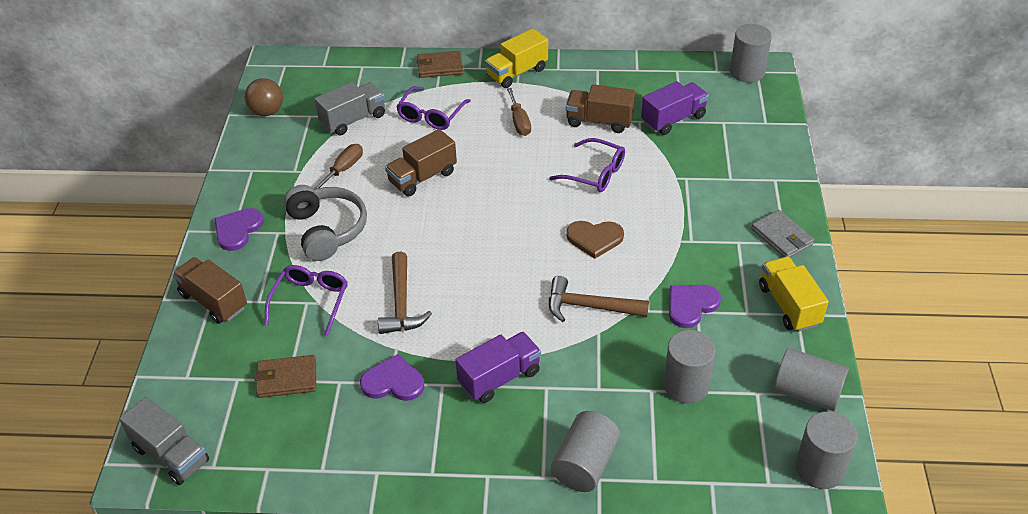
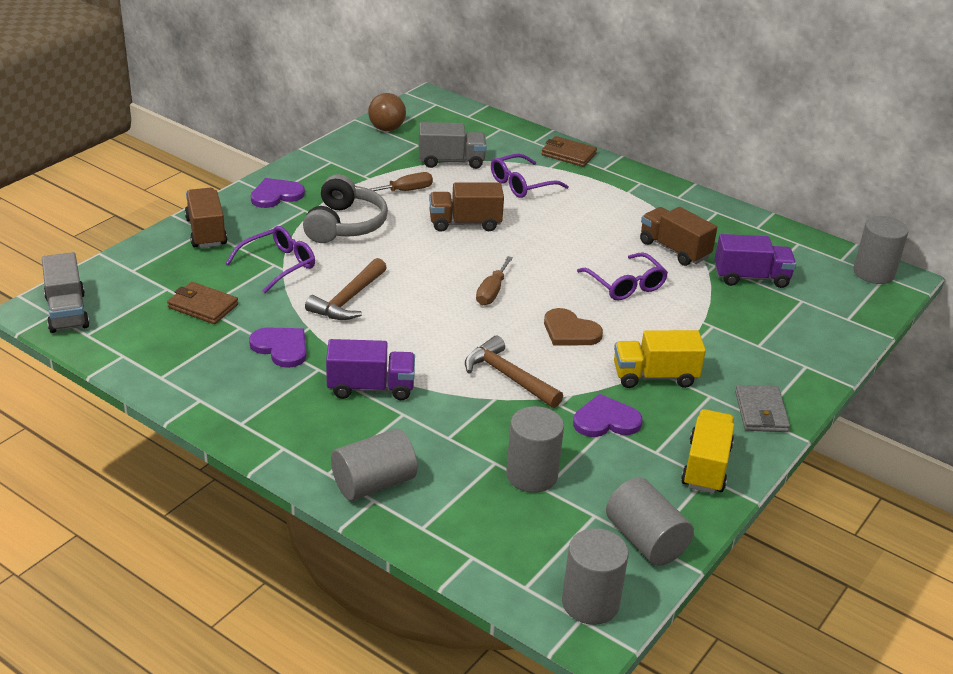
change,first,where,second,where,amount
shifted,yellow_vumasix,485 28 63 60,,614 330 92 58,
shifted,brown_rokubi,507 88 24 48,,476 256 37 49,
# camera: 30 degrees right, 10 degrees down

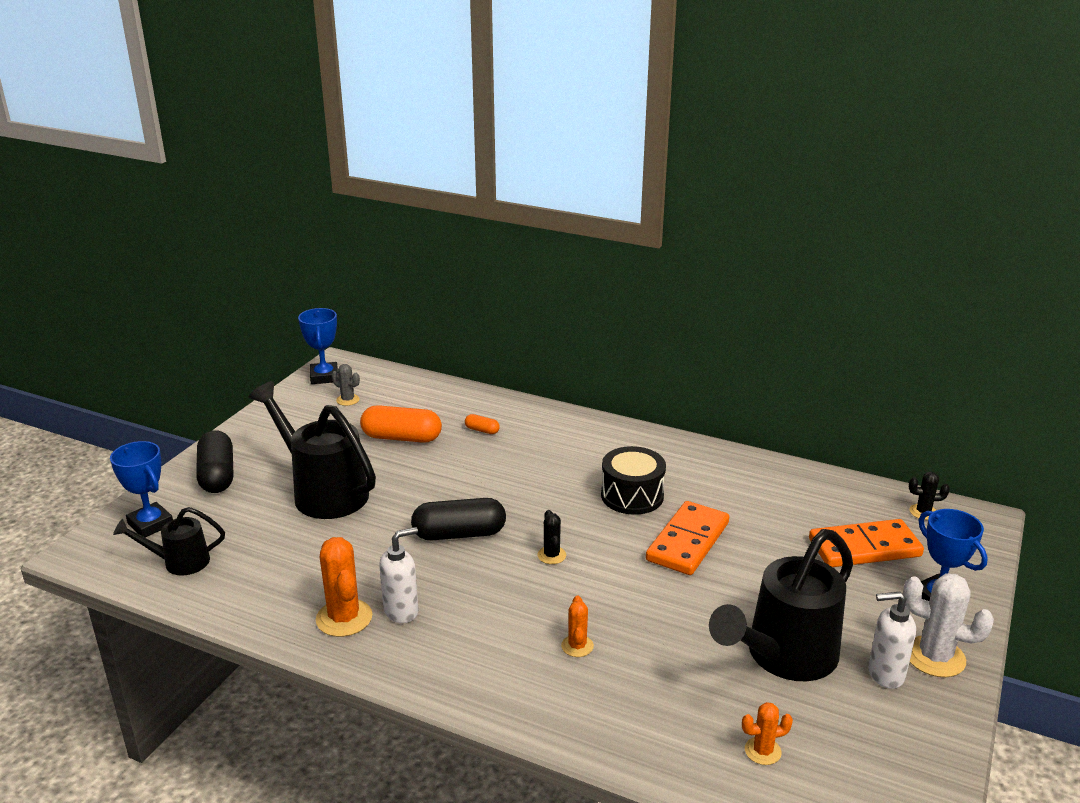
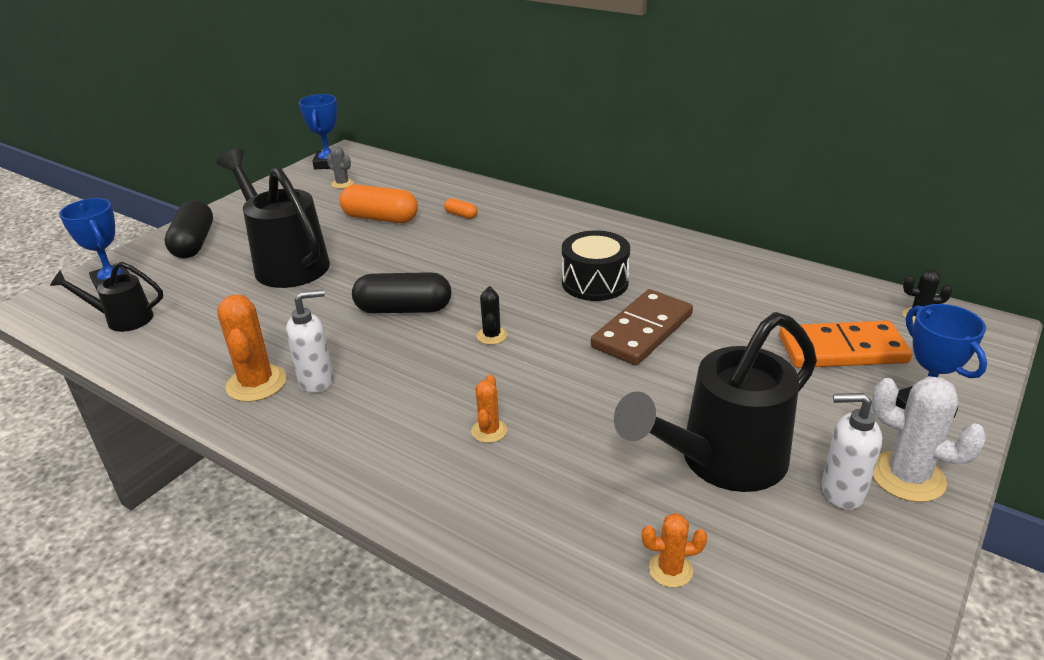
change,first,where,second,where,amount
repainted,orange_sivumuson,646 501 83 74,brown_sivumuson,591 289 102 76,
# camera: 10 degrees right, 5 degrees up

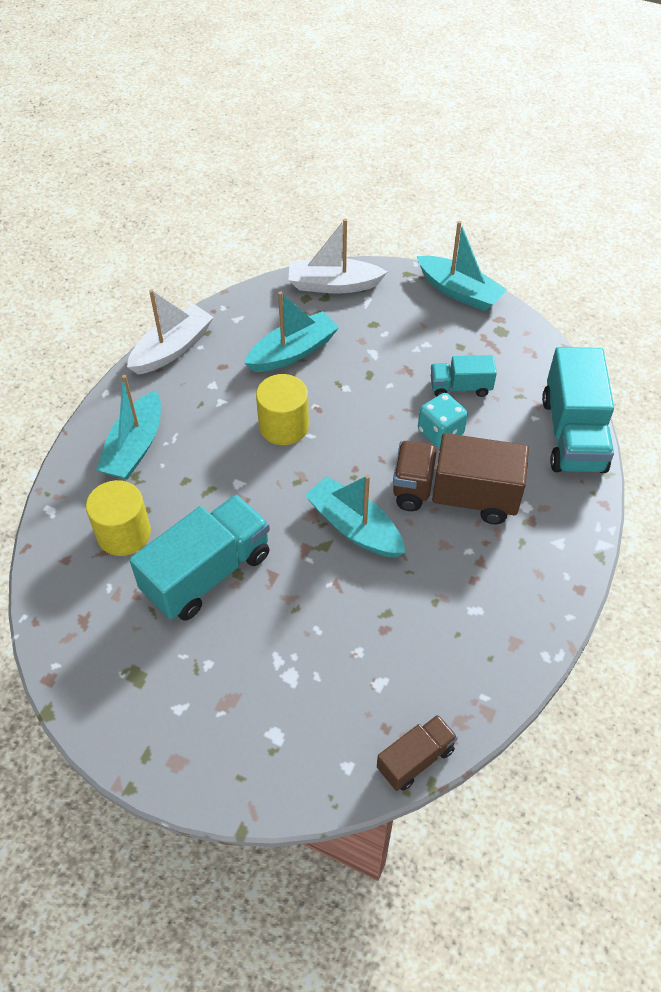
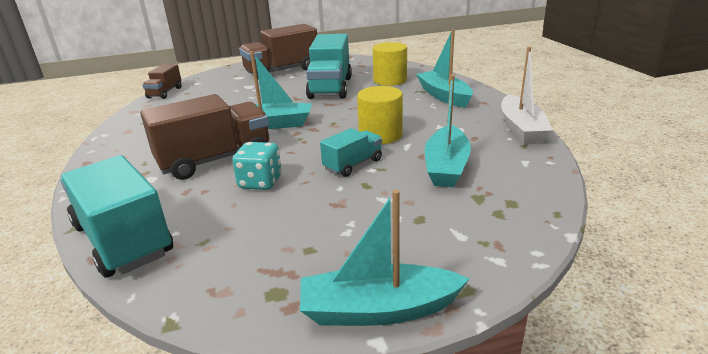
change,first,where,second,where,amount
gone,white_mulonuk,289 219 98 75,,,
shifted,turquoise_vumasix,431 355 66 42,,320 128 62 49,
new,,,brown_vumasix,239 24 78 56,
# camera: 140 degrees right, 25 degrees down

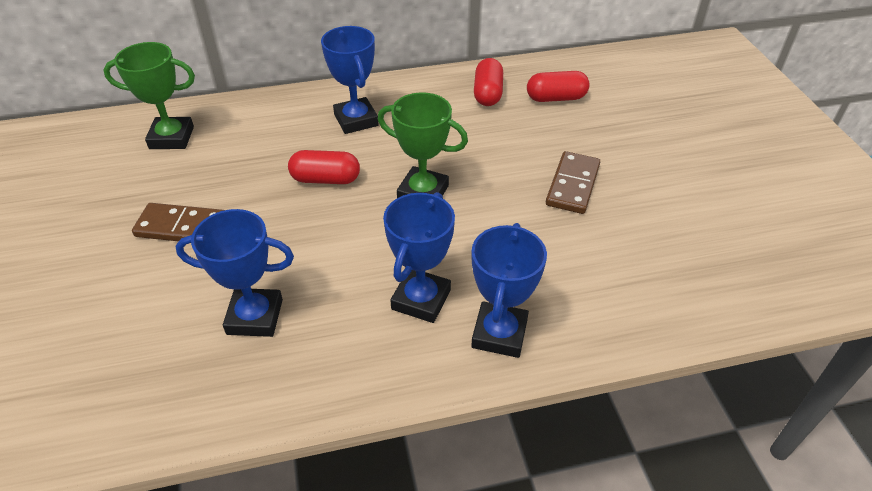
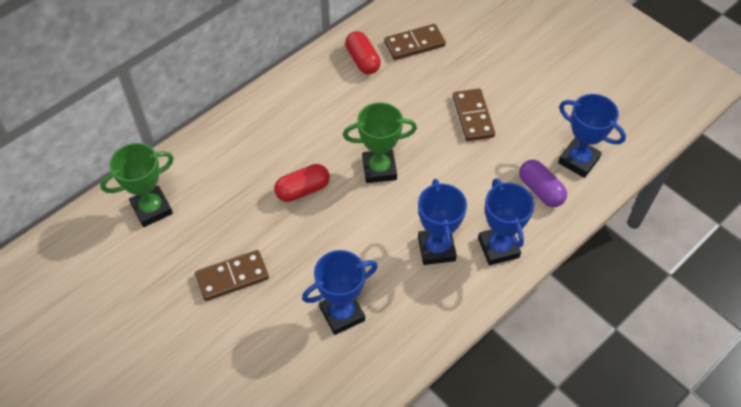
change,first,where,second,where,amount
shifted,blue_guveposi,321 26 58 108,,558 94 68 84,
swapped,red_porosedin,527 71 63 31,brown_sivumuson,384 24 62 36,
new,,,purple_porosedin,519 160 48 47,
# camera: 30 degrees left, 10 degrees up

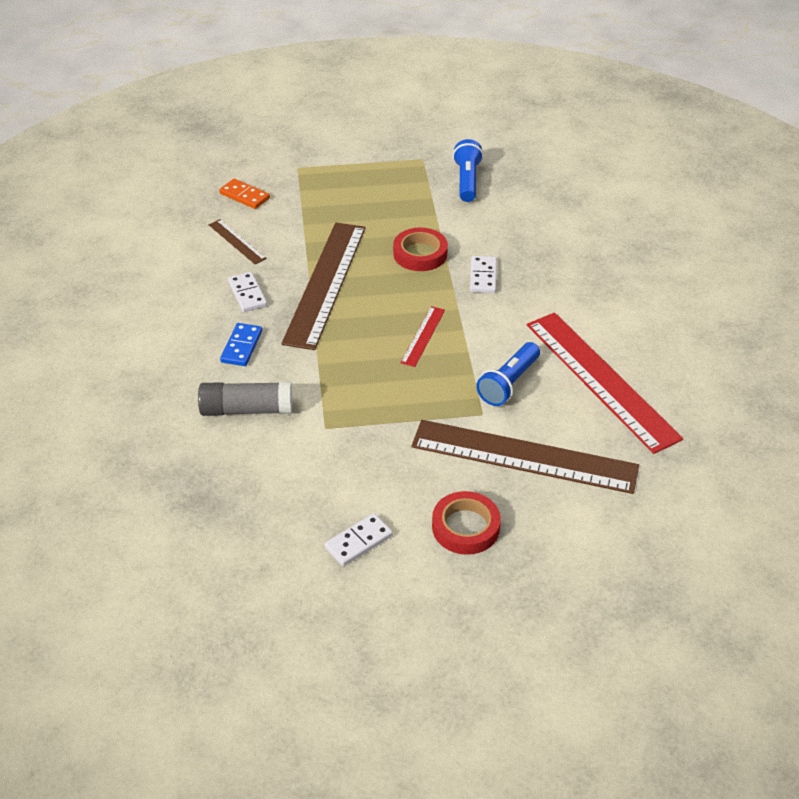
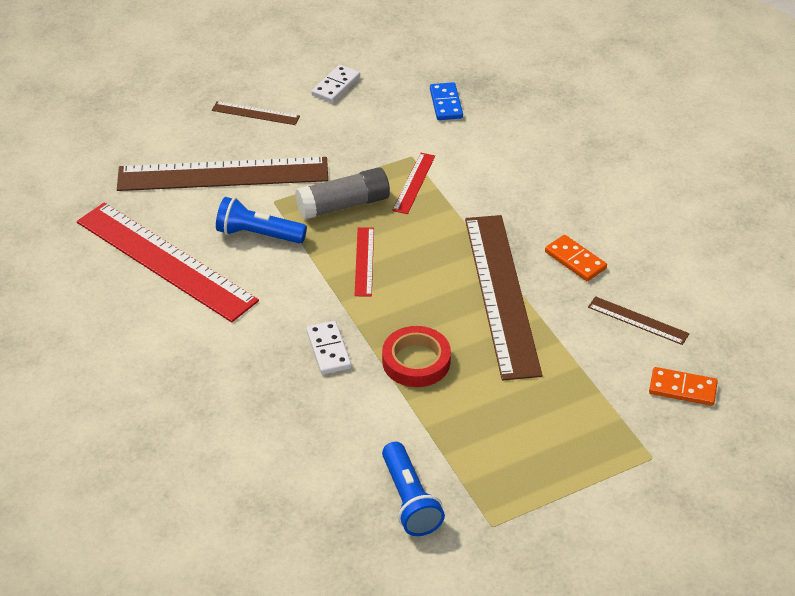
change,first,where,second,where,amount
repainted,white_sivumuson,228 272 39 40,orange_sivumuson,545 235 62 46,
shifted,blue_sivumuson,220 323 42 43,,430 82 33 38,
rotated,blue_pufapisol,476 342 64 64,,216 197 91 47,90 degrees counterclockwise
shifted,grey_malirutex,198 382 95 34,,295 167 95 53,
swapped,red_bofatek,432 491 69 64,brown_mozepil,212 101 88 24,
new,,,red_mozepil,392 153 43 61,
# camera: 160 degrees right, 0 degrees up

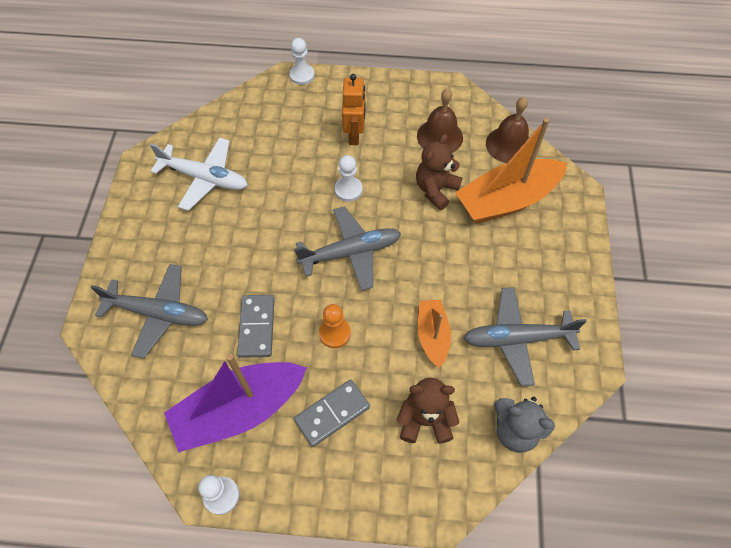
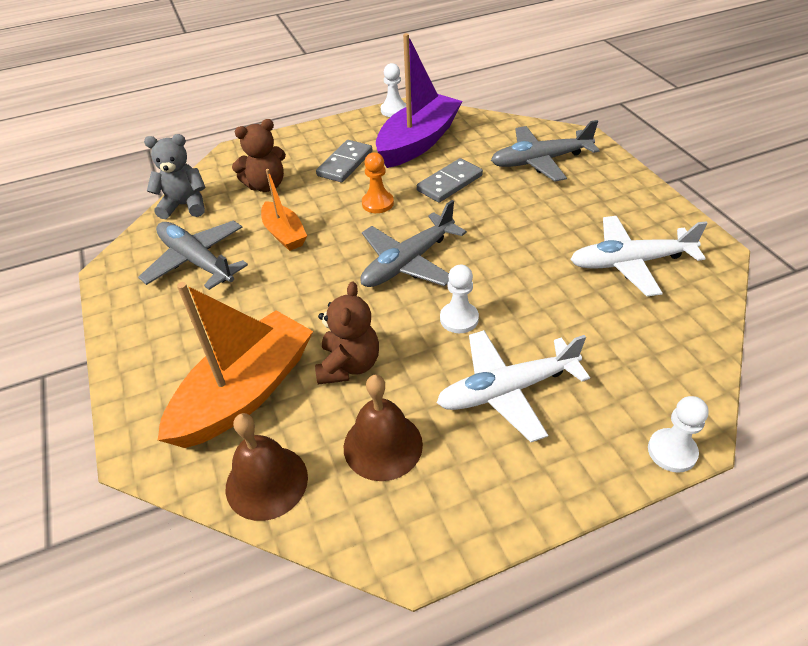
change,first,where,second,where,amount
swapped,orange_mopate,342 74 24 71,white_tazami,437 330 153 112,
rotated,grey_tazami,463 287 124 99,,138 221 110 69,105 degrees counterclockwise
rotated,grey_sivumuson,237 295 37 63,,417 158 66 45,75 degrees clockwise
# camera: 155 degrees right, 15 degrees down

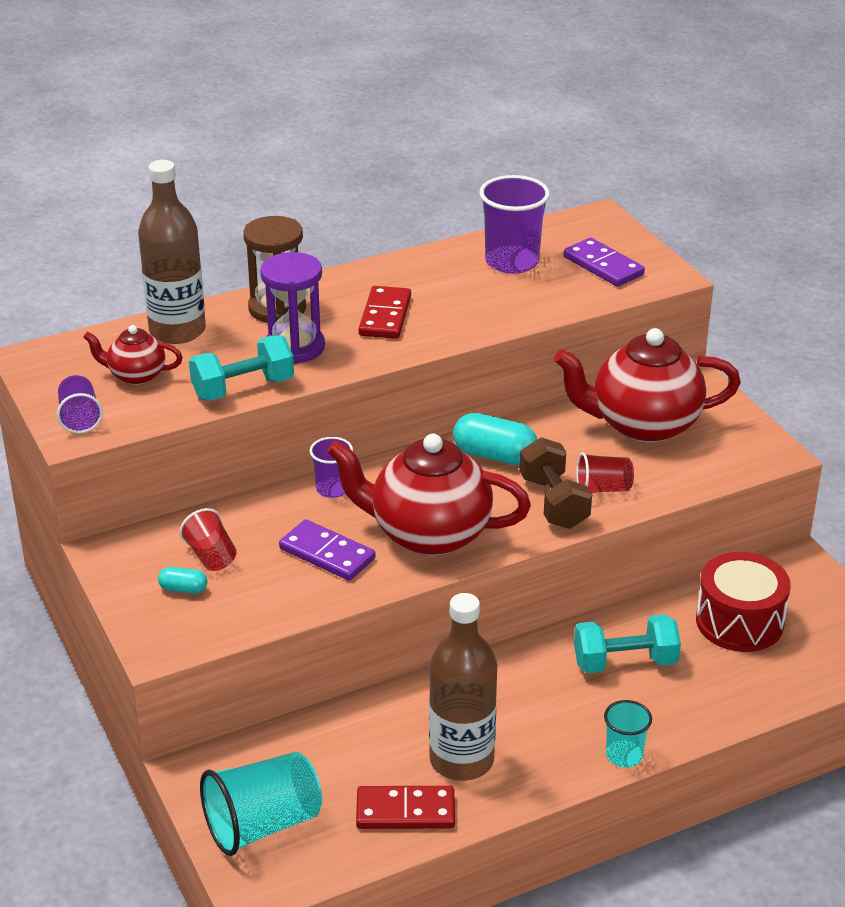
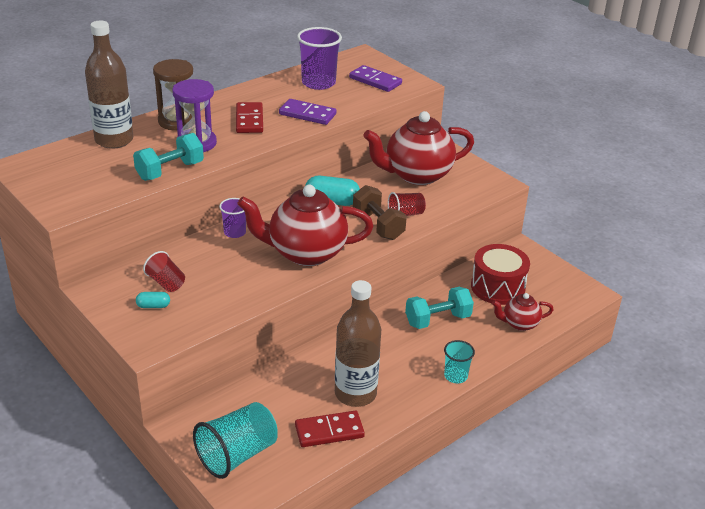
change,first,where,second,where,amount
shifted,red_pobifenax,83 325 100 60,,492 293 61 38,
gone,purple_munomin,57 375 46 58,,,
shifted,purple_sivumuson,279 519 96 62,,279 99 57 26,
# camera: 15 degrees left, 0 degrees up

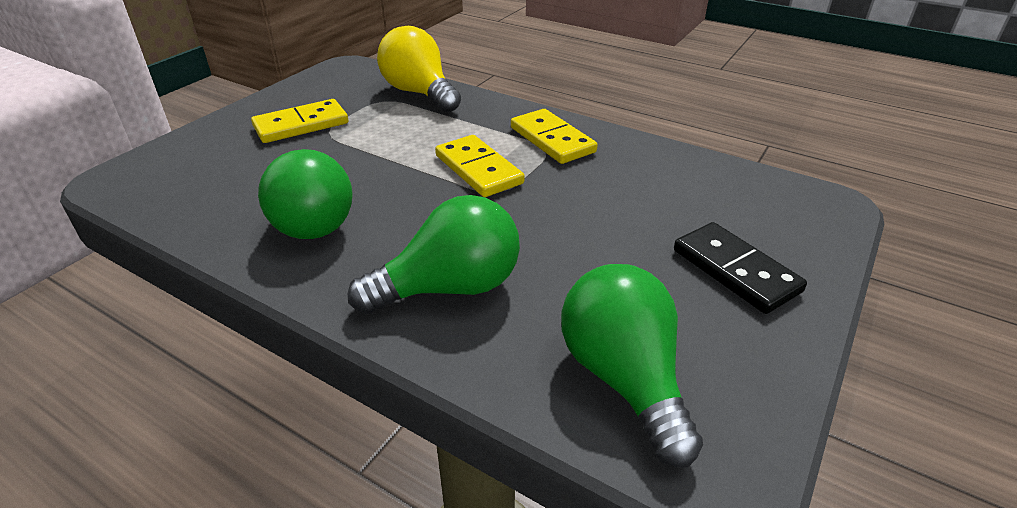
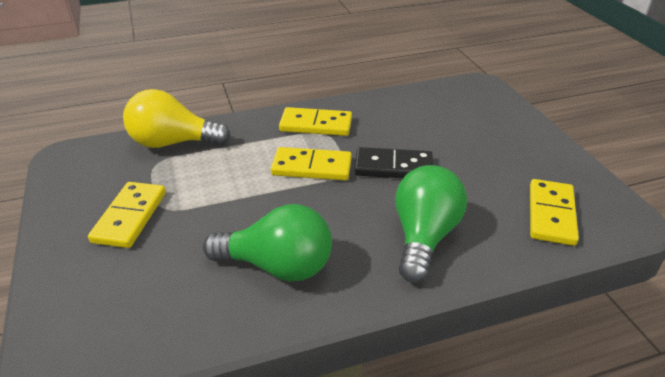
change,first,where,second,where,amount
shifted,black_sivumuson,674 222 133 92,,355 147 78 31,
swapped,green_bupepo,561 264 142 203,yellow_sivumuson,530 179 49 67,
# camera: 50 degrees left, 0 degrees up

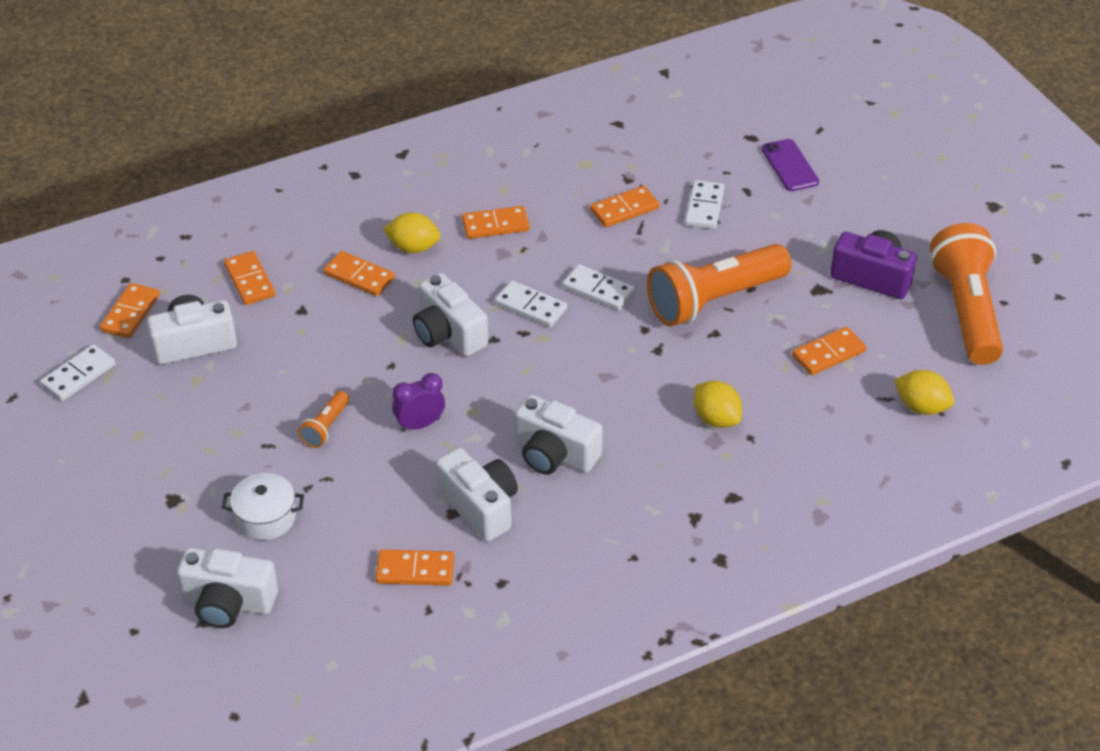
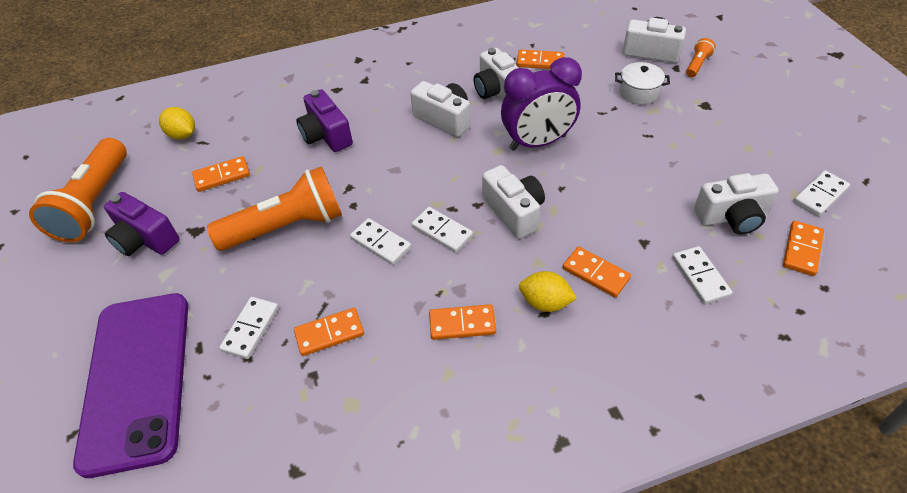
change,first,where,second,where,amount
scaled,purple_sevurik,761 139 58 52,,73 293 115 185,x2.38
repainted,orange_sivumuson,224 251 51 54,white_sivumuson,672 246 61 58,
scaled,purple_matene,392 373 53 59,,501 57 81 94,x1.97
swapped,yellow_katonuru,694 381 48 47,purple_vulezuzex,296 89 57 63,
shifted,orange_pufapisol,298 391 51 57,,686 38 30 39,
# camera: 170 degrees left, 5 degrees up

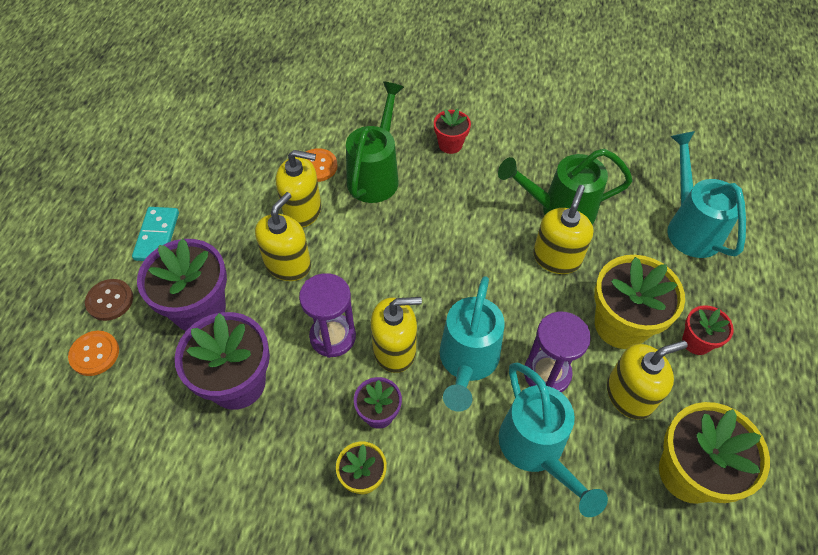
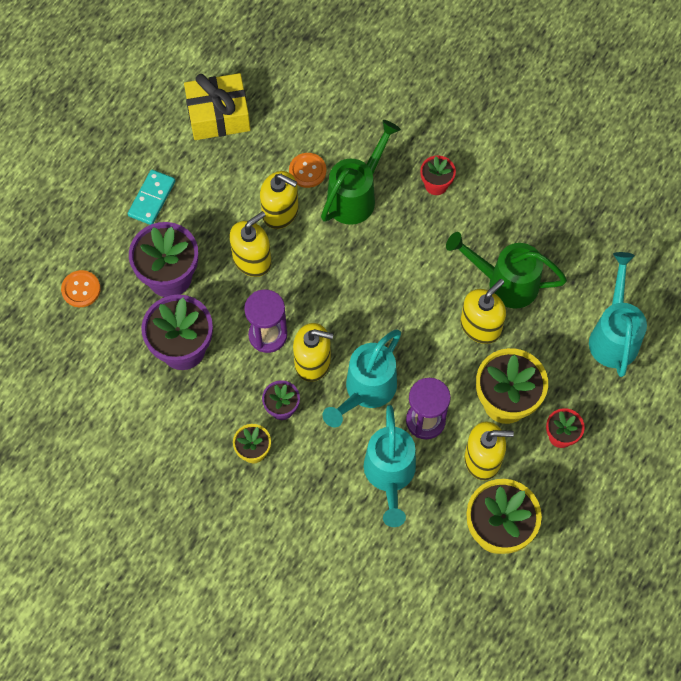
change,first,where,second,where,amount
gone,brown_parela,85 279 48 42,,,
new,,,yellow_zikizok,184 73 66 67,
# camera: 20 degrees right, 10 degrees up

